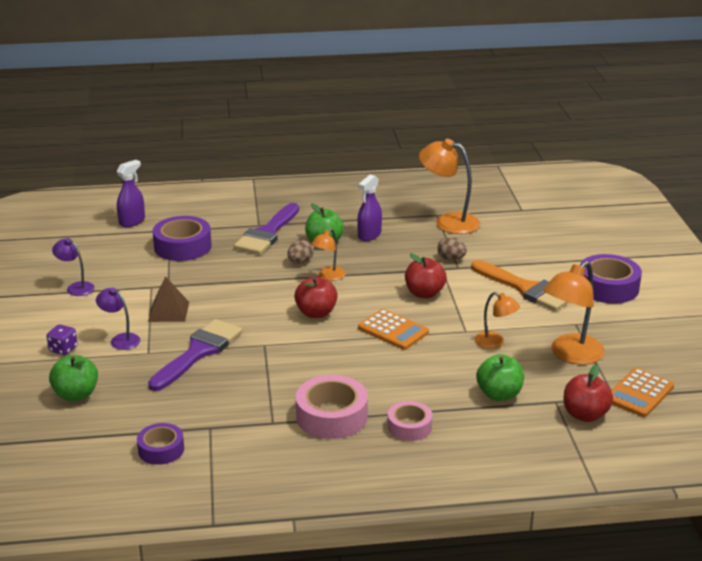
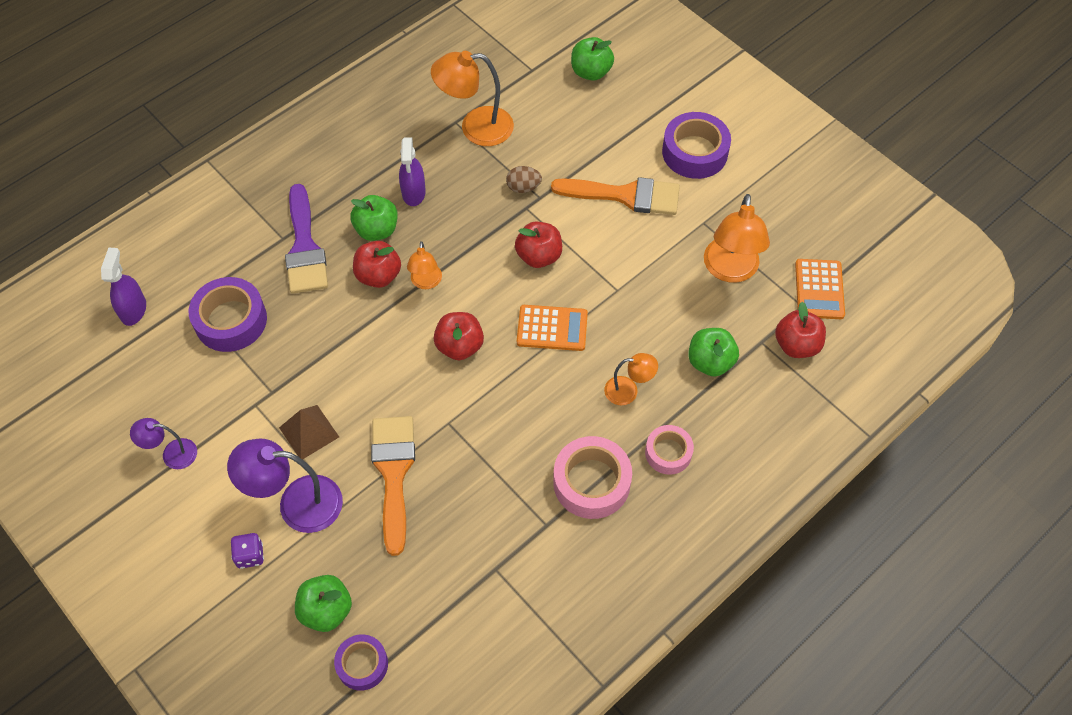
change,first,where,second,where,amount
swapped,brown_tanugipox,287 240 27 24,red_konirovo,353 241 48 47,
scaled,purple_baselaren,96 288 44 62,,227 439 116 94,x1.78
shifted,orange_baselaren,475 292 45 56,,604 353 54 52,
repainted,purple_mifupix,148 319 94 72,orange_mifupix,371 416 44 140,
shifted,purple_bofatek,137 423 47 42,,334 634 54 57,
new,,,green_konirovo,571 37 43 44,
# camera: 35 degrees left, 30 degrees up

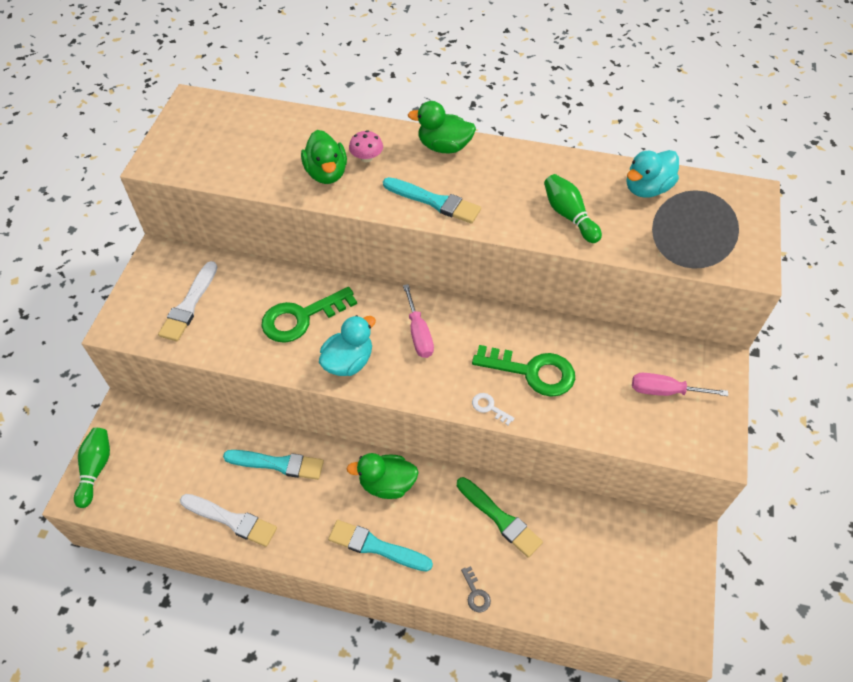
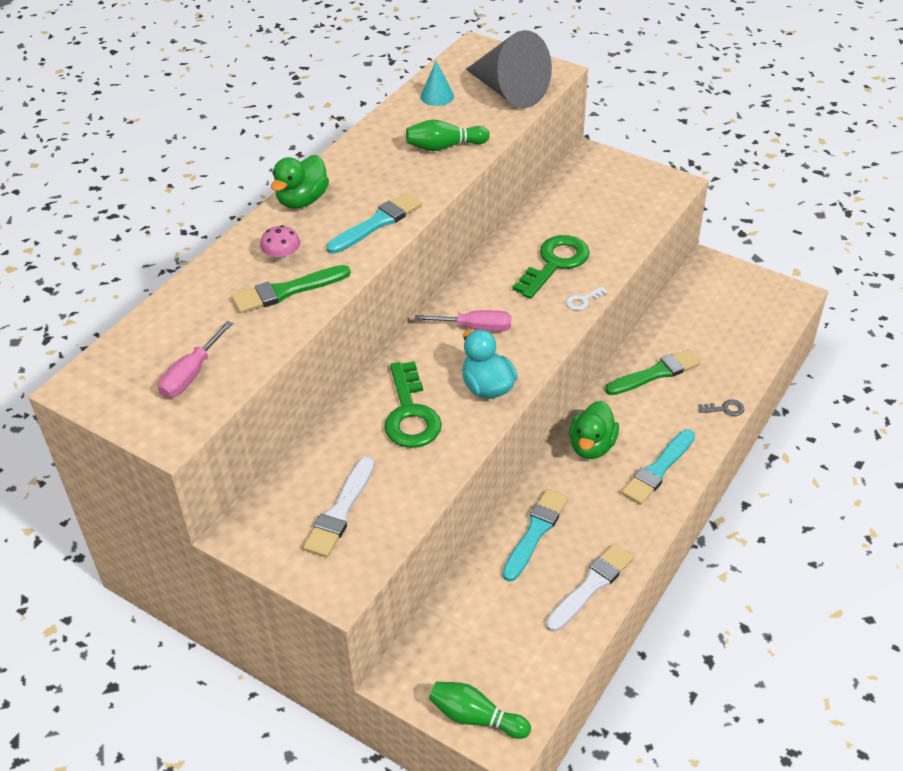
change,first,where,second,where,amount
swapped,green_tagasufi,301 130 46 54,green_mifupix,231 265 120 48,
swapped,turquoise_tagasufi,627 150 52 48,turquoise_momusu,420 61 34 45,
rotated,white_mifupix,158 261 59 80,,303 457 71 101,75 degrees clockwise
shifted,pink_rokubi,632 373 96 23,,158 321 75 77,
# camera: 70 degrees left, 10 degrees down

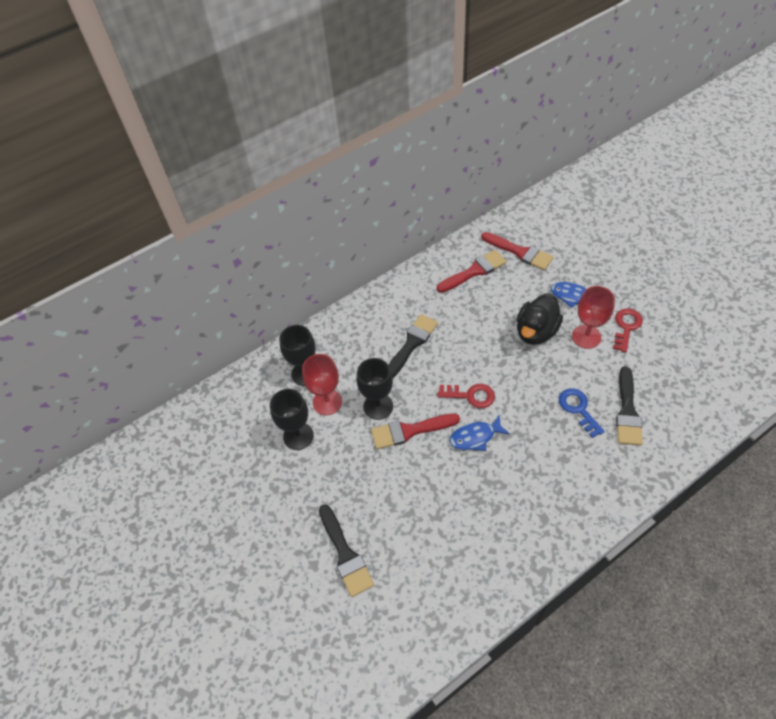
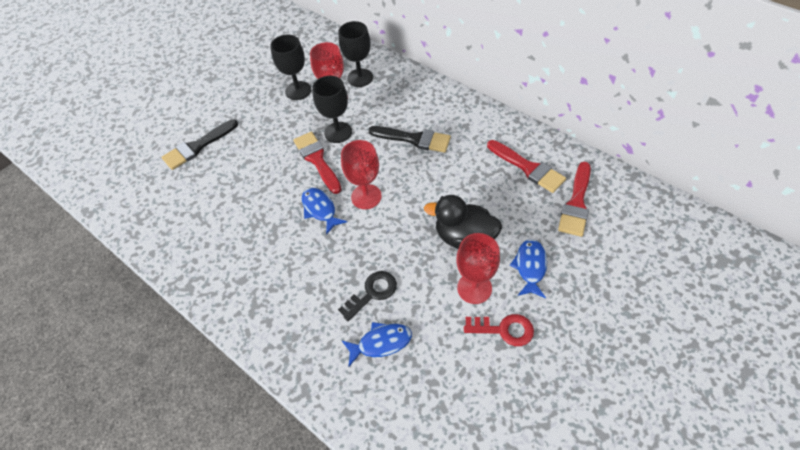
change,first,where,second,where,amount
swapped,black_mifupix,616 366 27 80,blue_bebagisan,341 322 71 45,
swapped,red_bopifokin,438 384 57 24,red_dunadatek,341 140 41 69,
repainted,blue_bopifokin,559 388 46 50,black_bopifokin,338 271 59 50,
# camera: 75 degrees right, 0 degrees up

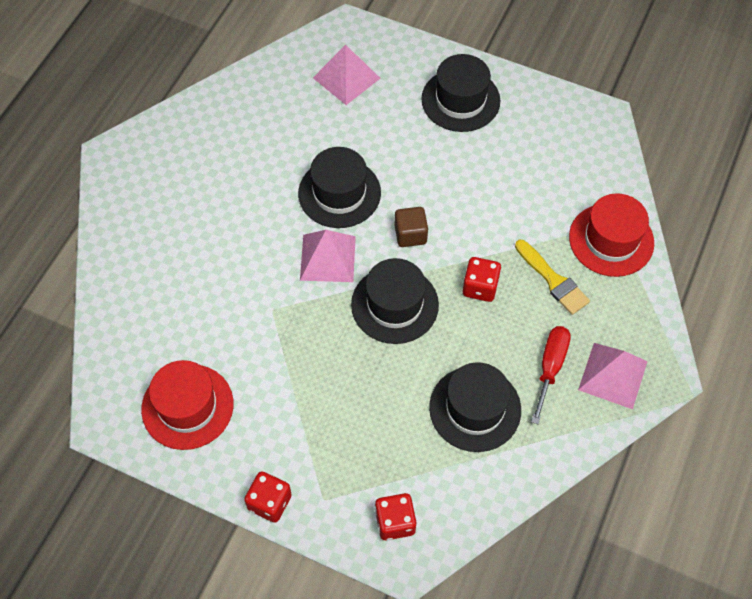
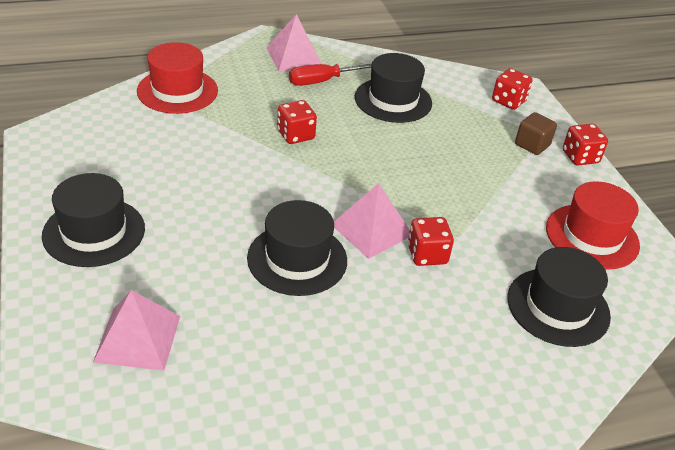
change,first,where,second,where,amount
shifted,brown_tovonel,395 207 33 40,,515 112 42 43,
gone,yellow_mifupix,515 240 75 75,,,
shifted,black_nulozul,351 258 88 86,,507 247 104 100,
new,,,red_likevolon,408 217 46 49,
# camera: 135 degrees left, 20 degrees down

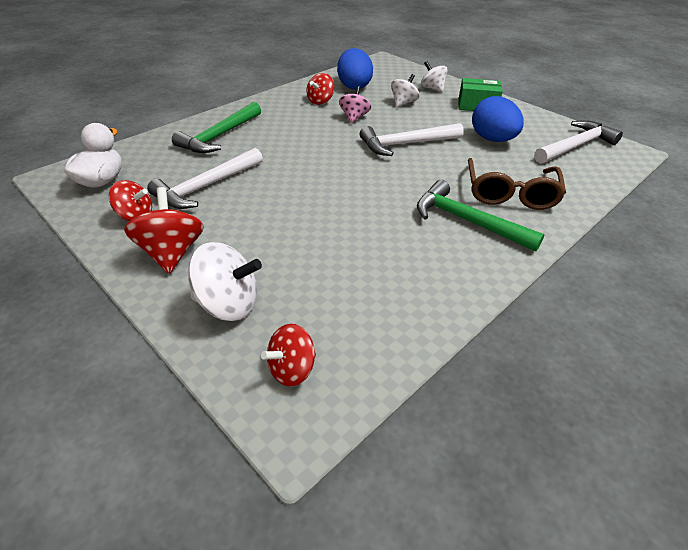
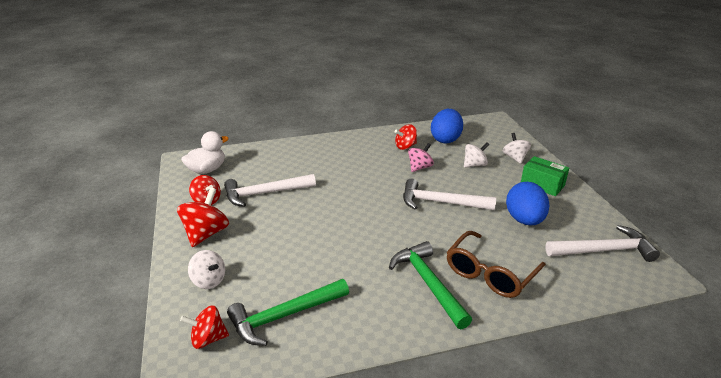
change,first,where,second,where,amount
shifted,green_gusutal,172 102 89 51,,227 279 122 67,
scaled,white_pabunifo,188 242 74 79,,188 250 37 39,x0.67
# camera: 30 degrees right, 10 degrees down

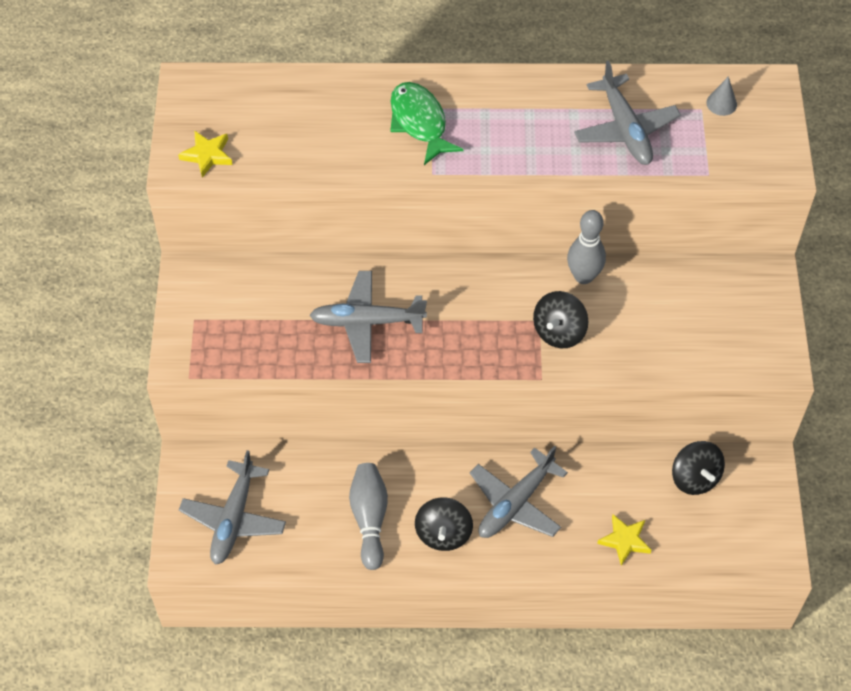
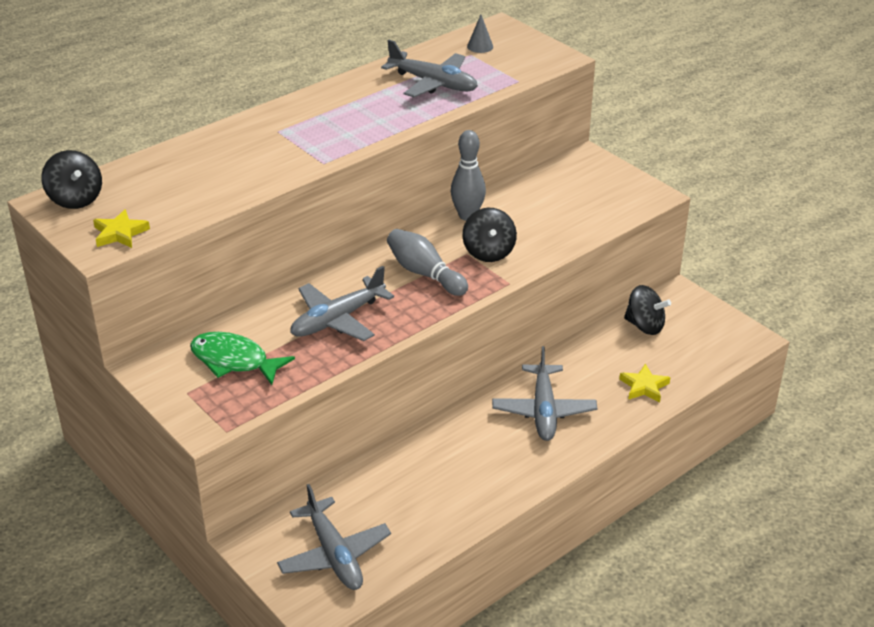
change,first,where,second,where,amount
shifted,green_bebagisan,390 82 74 83,,190 332 105 53,
shifted,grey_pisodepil,349 463 39 107,,387 229 81 67,
shifted,black_pabunifo,415 497 58 54,,41 150 61 59,
# camera: 40 degrees left, 20 degrees down

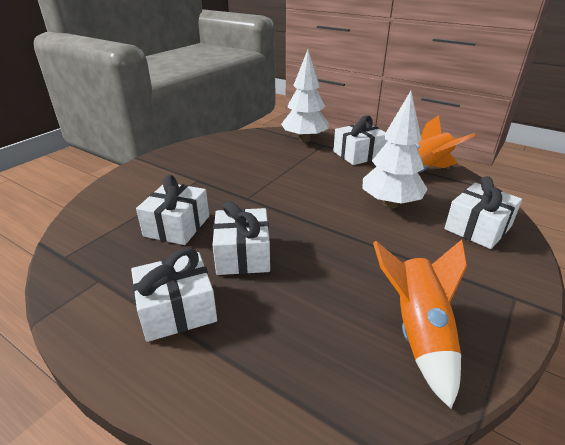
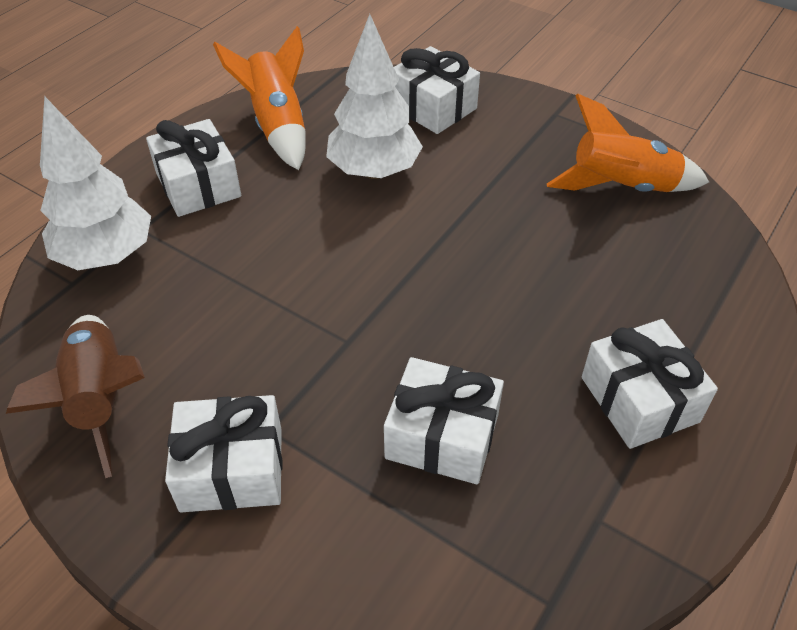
change,first,where,second,where,amount
shifted,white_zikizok,212 201 58 74,,165 395 117 117,
new,,,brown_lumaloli,6 315 139 163,
# camera: 90 degrees left, 15 degrees up

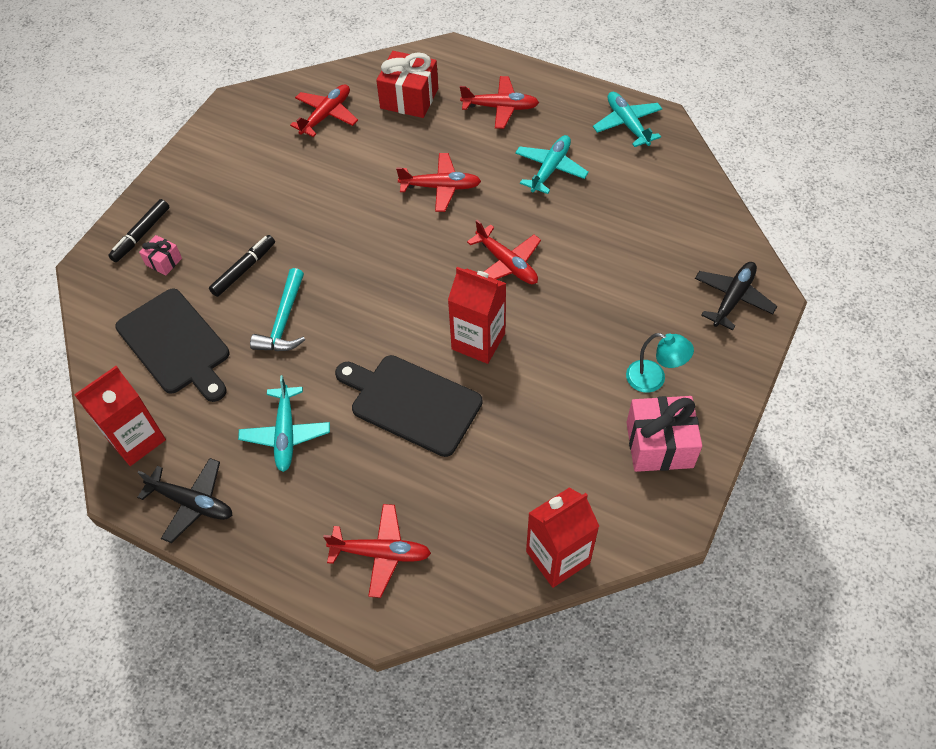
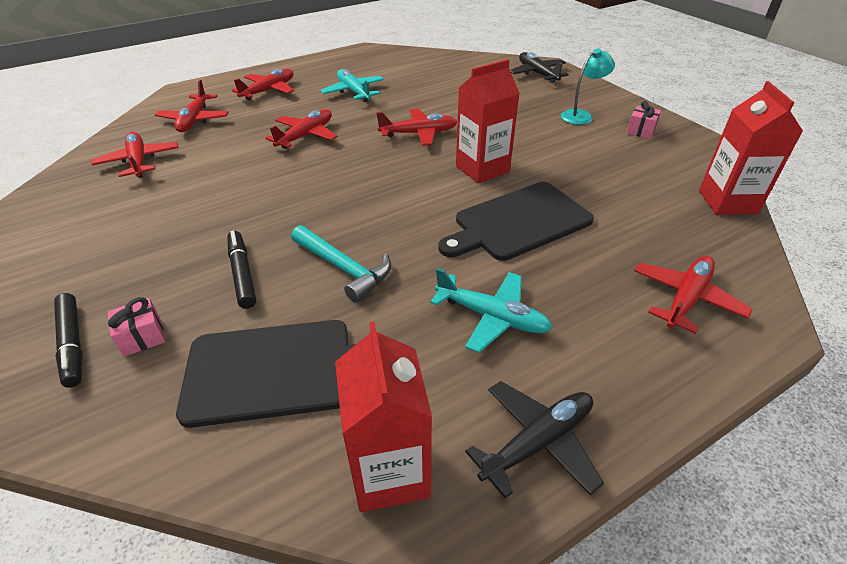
change,first,where,second,where,amount
swapped,red_zikizok,376 51 62 67,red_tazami,155 80 74 52,
gone,turquoise_tazami,593 92 69 55,,,
scaled,pink_zikizok,626 396 76 76,,627 101 34 38,x0.51
# camera: 60 degrees left, 15 degrees down

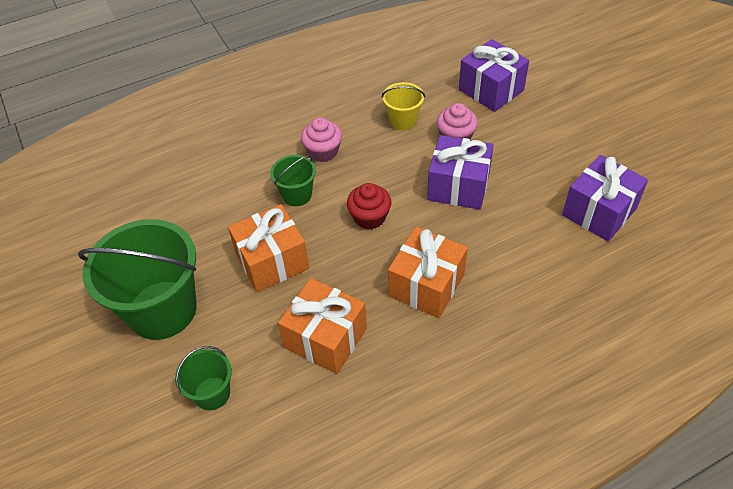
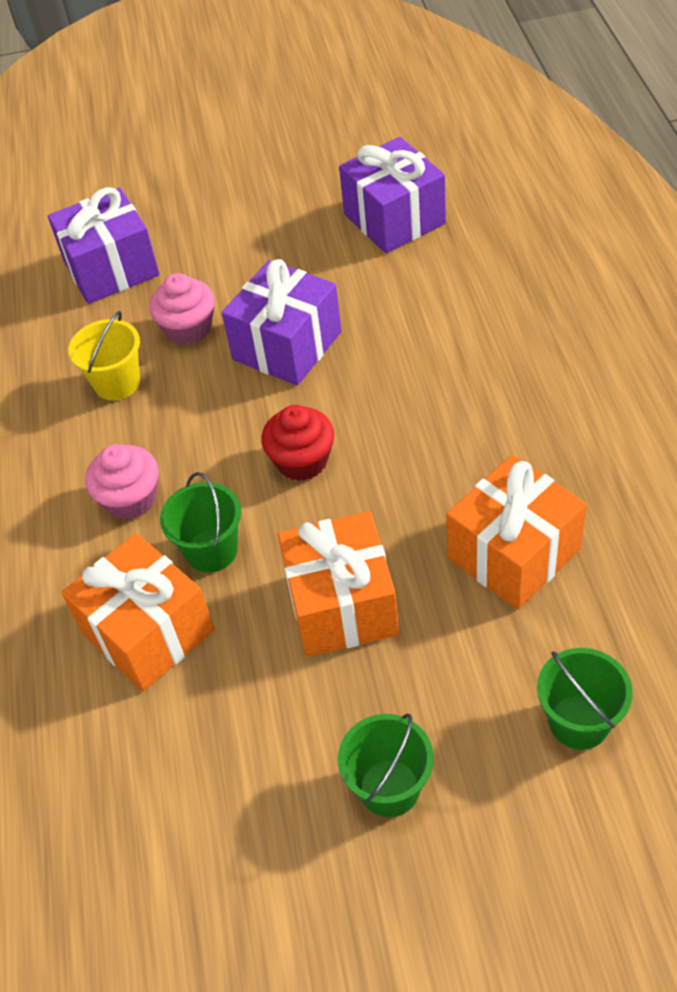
change,first,where,second,where,amount
scaled,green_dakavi,78 219 119 121,,338 714 96 103,x0.48
shifted,orange_zikizok,388 227 80 91,,62 533 152 159,
# camera: 70 degrees left, 0 degrees up

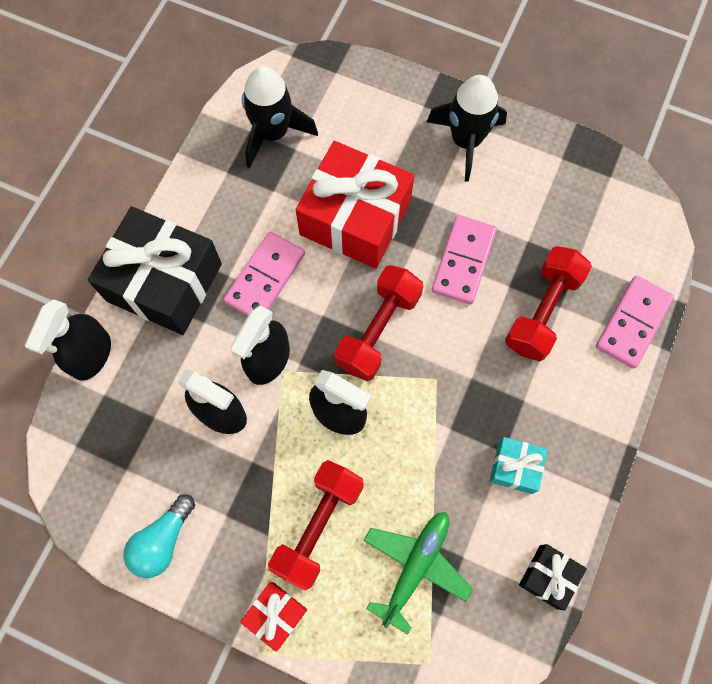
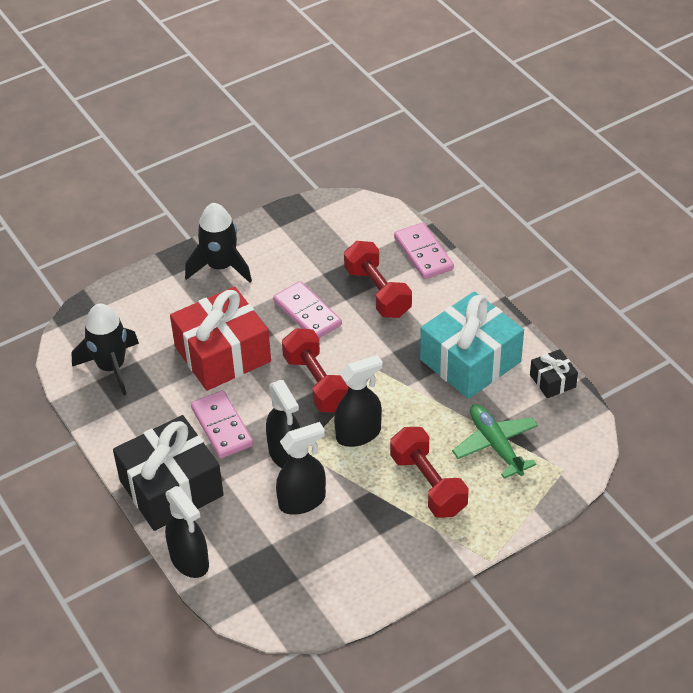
change,first,where,second,where,amount
scaled,turquoise_zikizok,490 437 58 57,,420 291 104 108,x2.14
gone,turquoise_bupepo,123 494 72 84,,,
gone,red_zikizok,240 582 67 70,,,
# camera: 55 degrees left, 25 degrees down

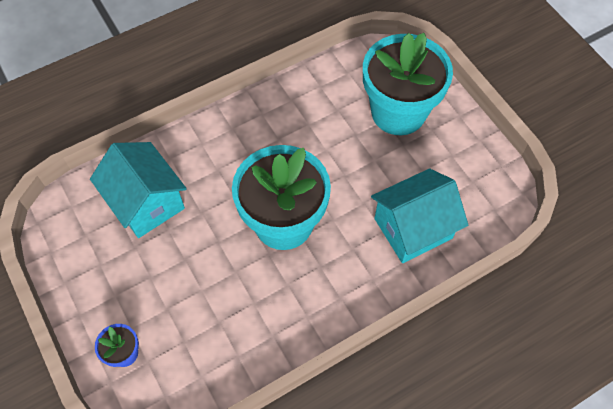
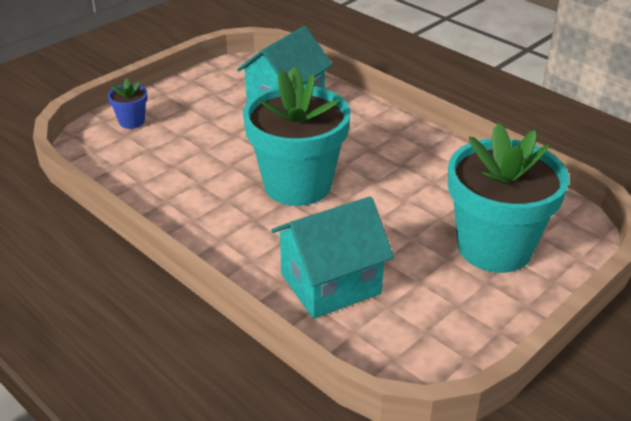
change,first,where,second,where,amount
rotated,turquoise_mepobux,371 169 97 94,,271 196 123 123,75 degrees counterclockwise
# camera: 75 degrees right, 25 degrees down

